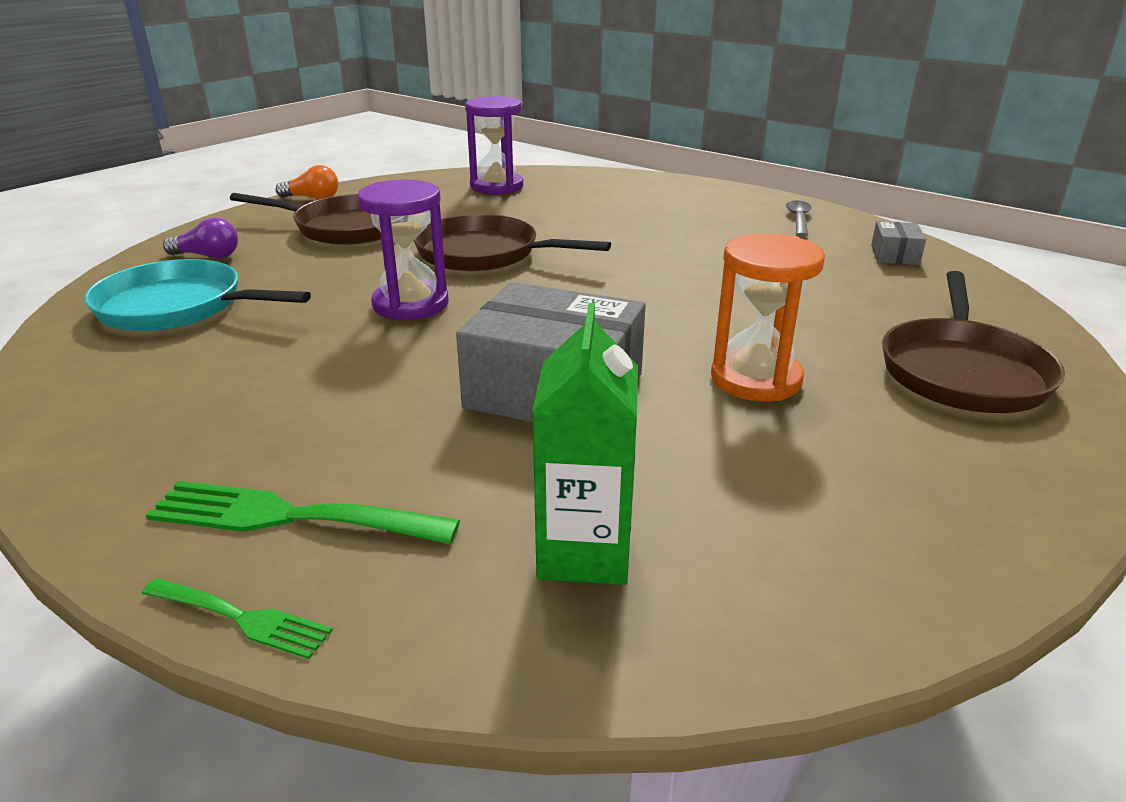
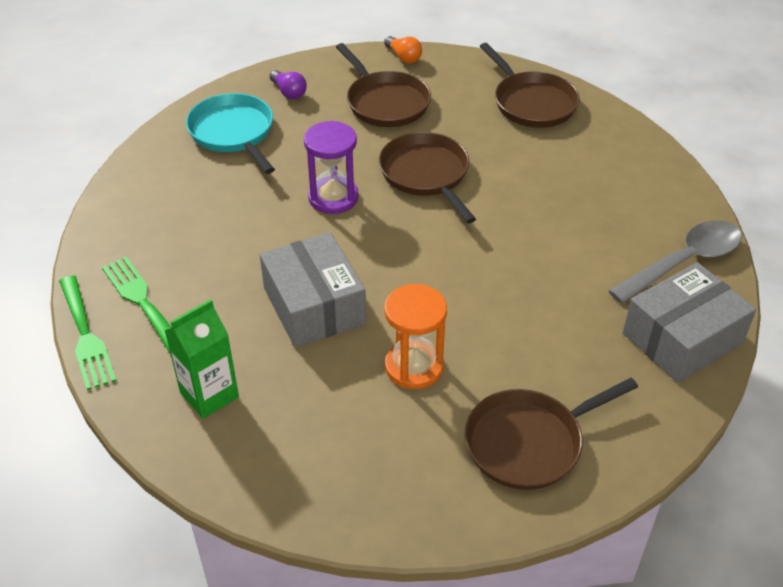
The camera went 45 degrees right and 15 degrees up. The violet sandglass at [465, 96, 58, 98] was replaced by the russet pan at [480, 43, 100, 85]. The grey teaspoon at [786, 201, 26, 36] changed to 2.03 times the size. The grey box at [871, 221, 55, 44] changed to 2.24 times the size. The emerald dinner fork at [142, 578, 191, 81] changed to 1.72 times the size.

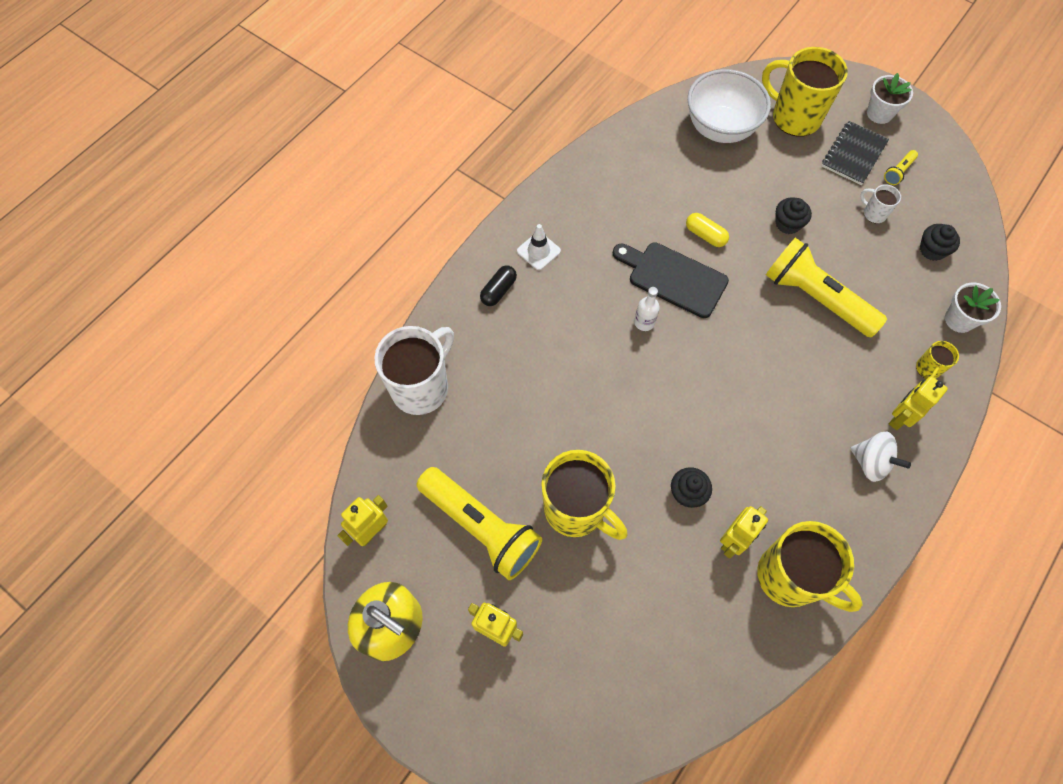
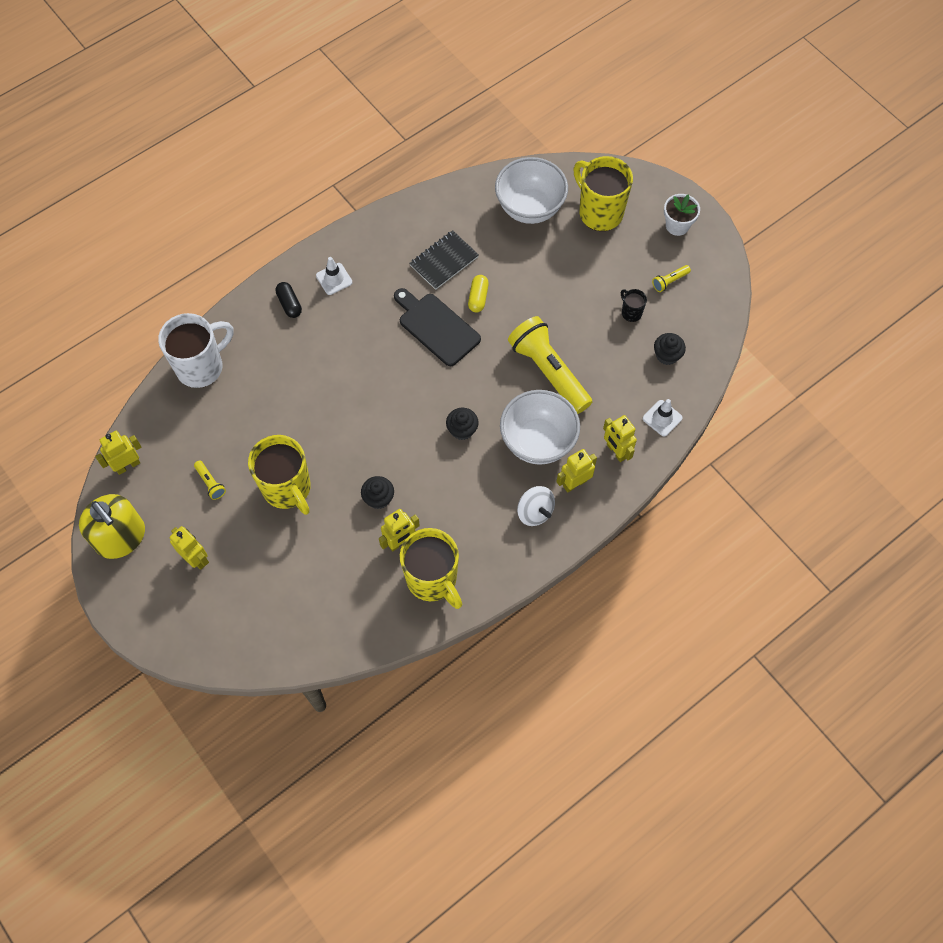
The camera went 15 degrees right and 0 degrees up. The black notebook moved from [822, 121, 67, 64] to [409, 230, 70, 60]. The white tea mug at [860, 184, 41, 40] became the black tea mug at [621, 289, 26, 33]. The black fairy cake moved from [776, 198, 36, 36] to [446, 408, 33, 32]. The yellow pill shape at [686, 213, 43, 34] turned 45 degrees clockwise. The black pill shape at [480, 265, 37, 41] turned 75 degrees counterclockwise. The white plant pot at [945, 282, 56, 51] was replaced by the white safety cone at [643, 399, 40, 38]. The white flask at [634, 287, 26, 44] disappeared. The yellow tea mug at [916, 341, 43, 39] was replaced by the yellow toy robot at [603, 415, 34, 47]. The yellow torch at [416, 467, 126, 113] changed to 0.41 times the size. The white bowl at [500, 390, 80, 75] appeared.

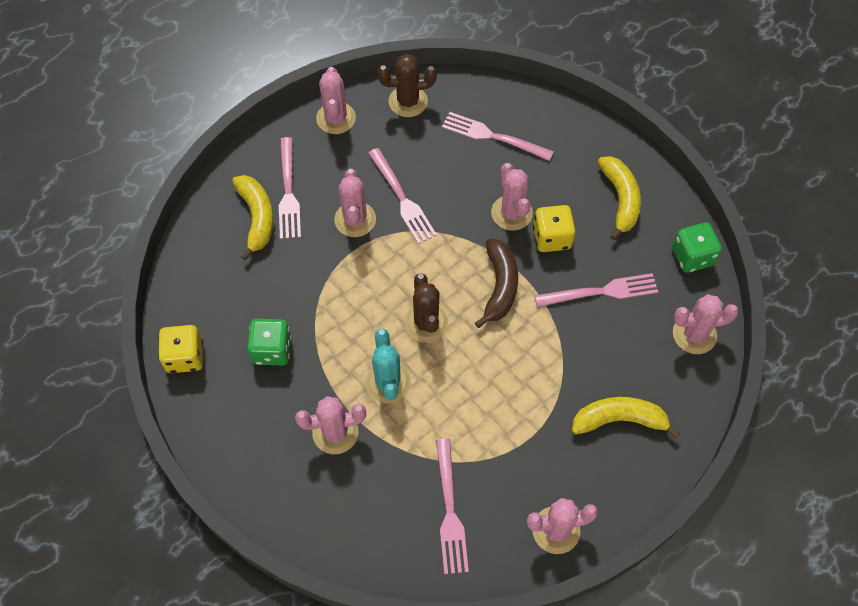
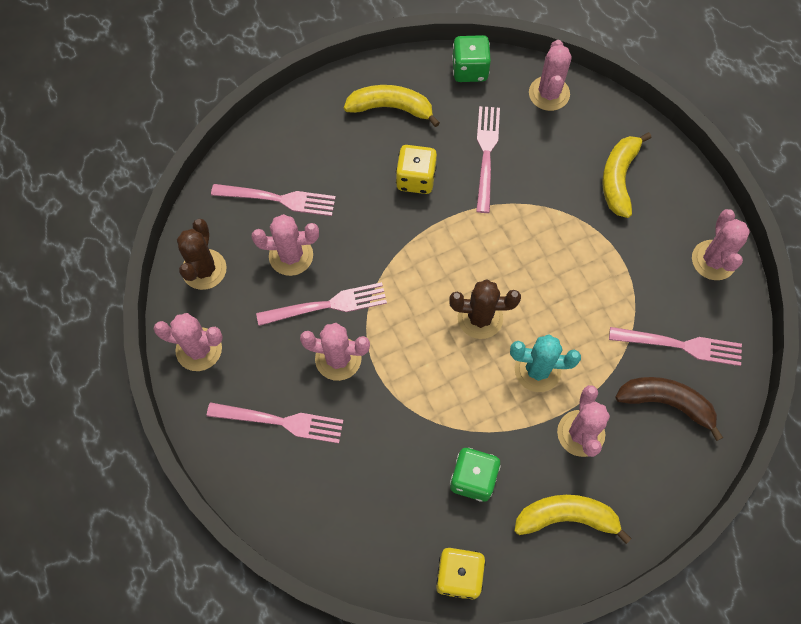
The camera went 75 degrees left and 5 degrees up. The rose-pink dinner fork at [442, 112, 112, 49] turned 120 degrees counterclockwise. The rose-pink cactus moved from [491, 163, 42, 68] to [252, 214, 67, 62]. The yellow banana moved from [232, 175, 41, 85] to [515, 495, 117, 49]. The russet banana moved from [475, 239, 43, 89] to [615, 377, 108, 64].

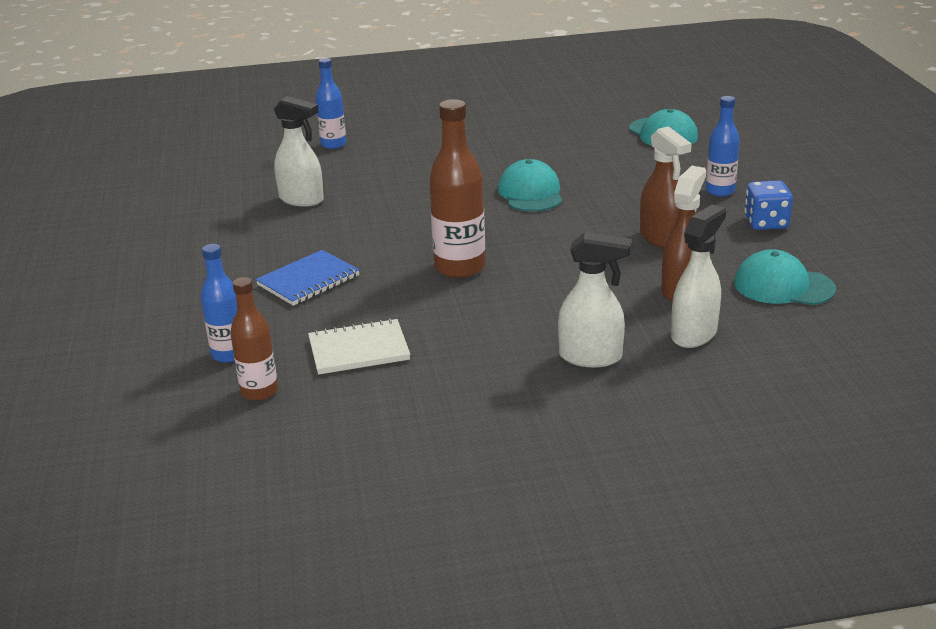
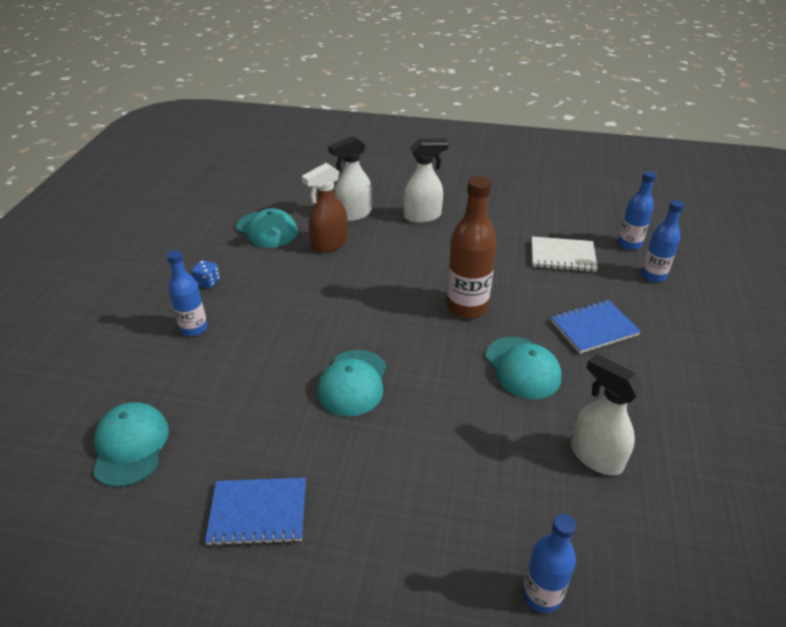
The camera went 160 degrees left and 10 degrees up. The russet spray bottle at [640, 126, 52, 122] disappeared. The blue die at [744, 180, 49, 50] changed to 0.63 times the size. The white spray bottle at [558, 232, 73, 135] turned 135 degrees clockwise. The russet flask at [230, 277, 48, 124] became the blue flask at [618, 171, 38, 79]. The teal peaked cap at [486, 337, 75, 62] appeared. The blue notebook at [205, 478, 101, 68] appeared.

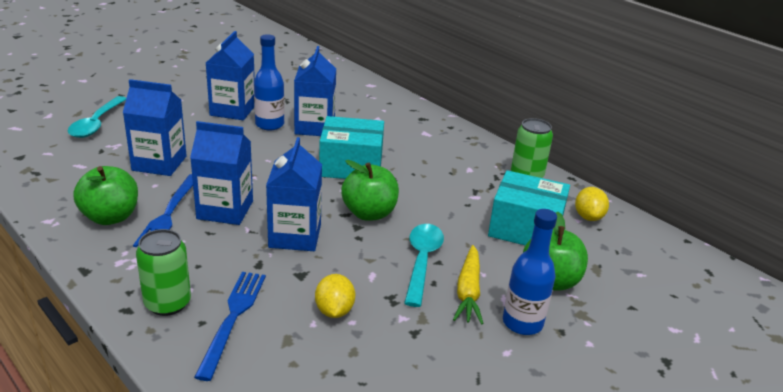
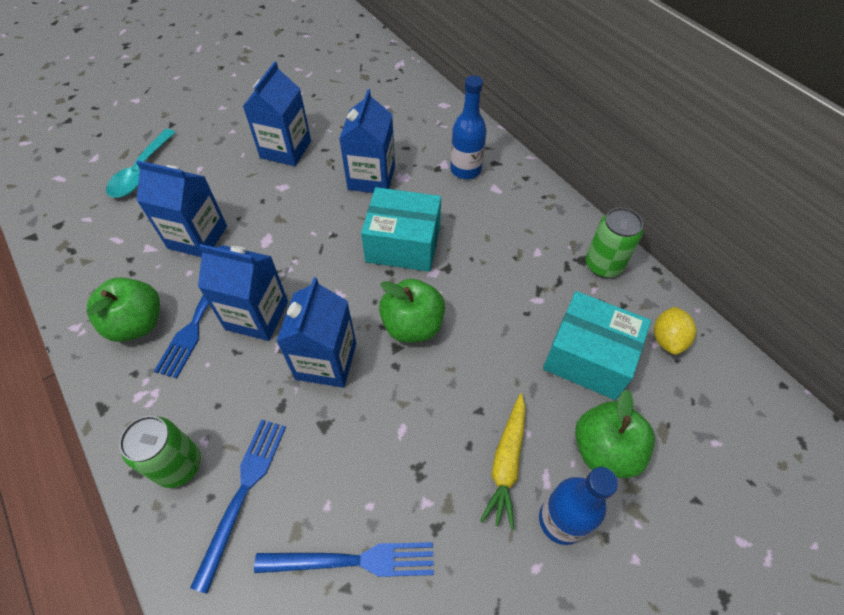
The camera went 10 degrees right and 25 degrees up. The blue flask moved from [254, 34, 31, 96] to [450, 75, 37, 104]. The teal teaspoon at [404, 224, 40, 83] disappeared. The yellow citrus fruit at [315, 274, 40, 44] disappeared. The blue dinner fork at [254, 542, 180, 35] appeared.

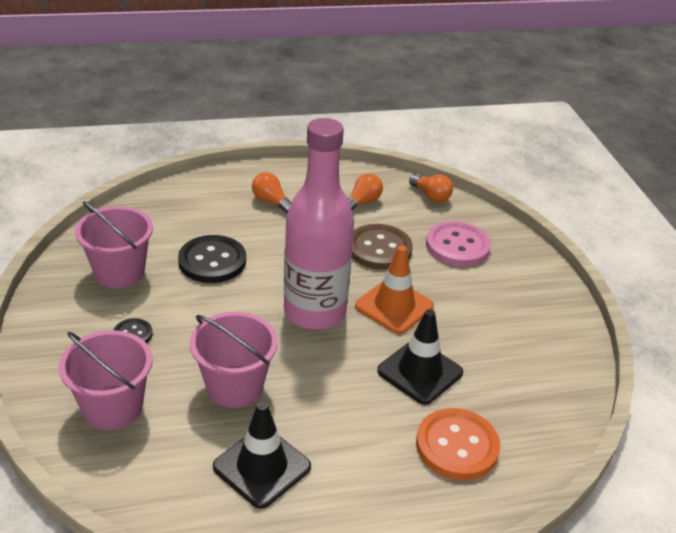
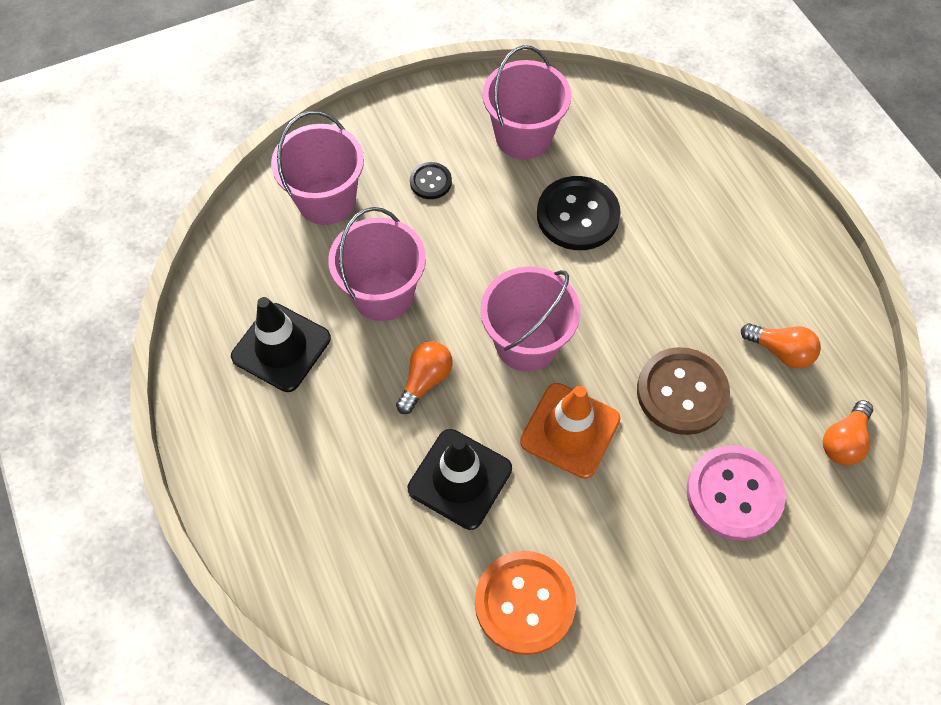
The camera went 80 degrees right and 25 degrees up. The rose-pink flask at [284, 118, 70, 212] was replaced by the rose-pink sand bucket at [480, 266, 101, 106]. The bright orange light bulb moved from [252, 172, 40, 41] to [396, 341, 57, 73]. The bright orange shirt button moved from [416, 408, 85, 72] to [475, 551, 101, 104].

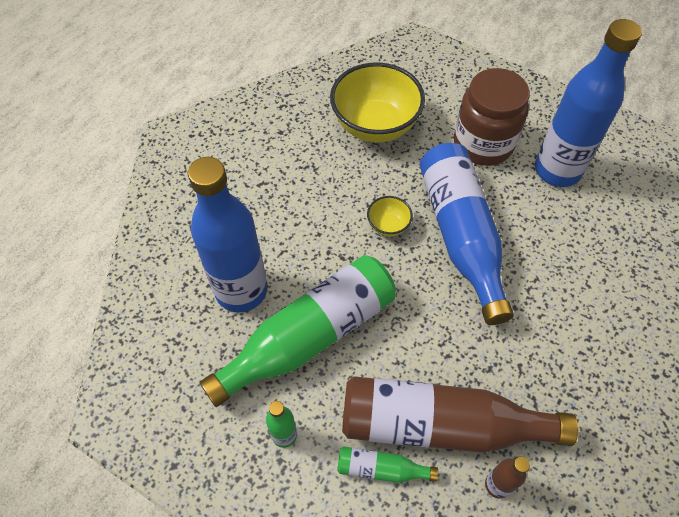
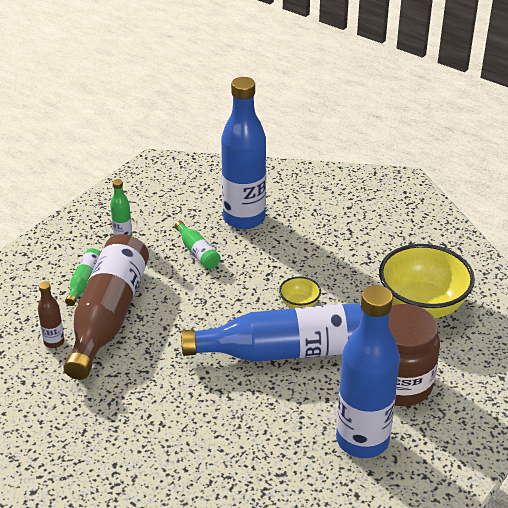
The camera went 95 degrees right and 20 degrees down. The emerald flask at [200, 255, 196, 152] changed to 0.43 times the size.

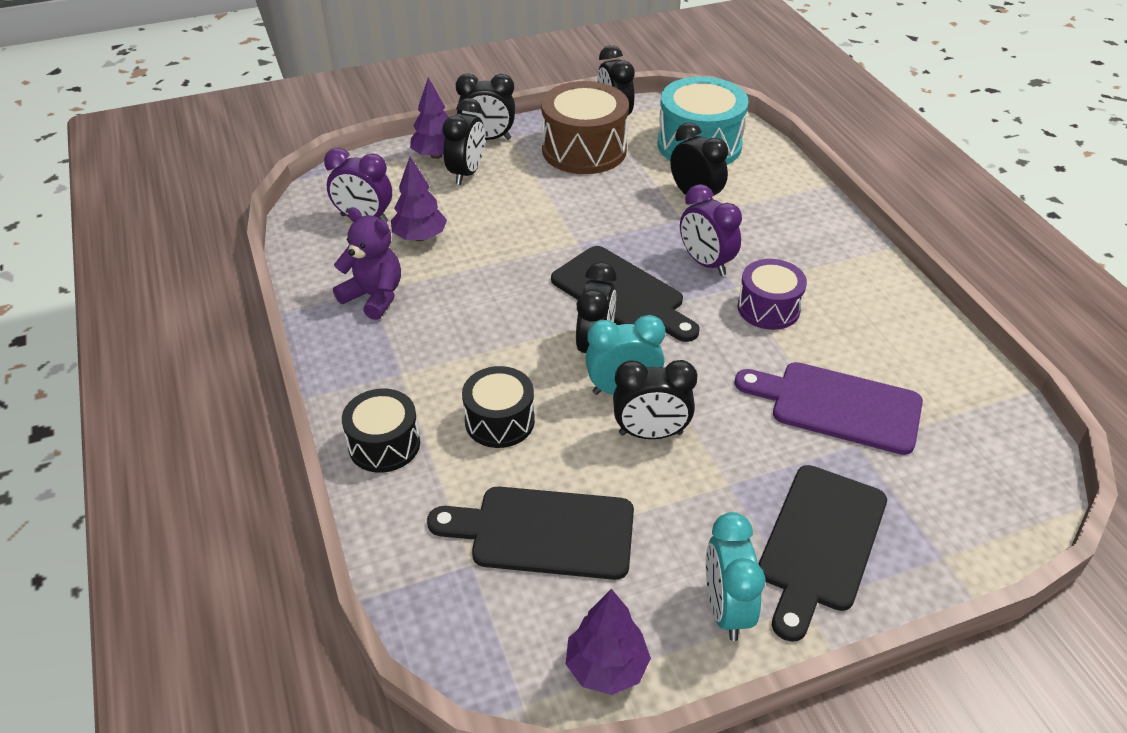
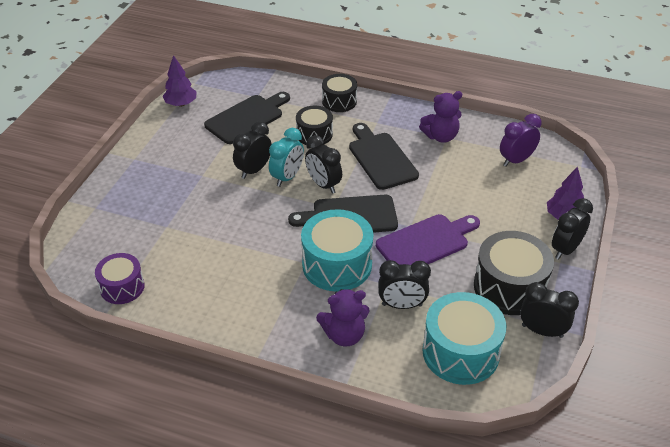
The camera went 130 degrees right and 0 degrees up. The russet snare drum at [541, 81, 88, 93] became the black snare drum at [474, 231, 80, 84]. The black bedside clock at [442, 98, 43, 87] disappeared. The violet fir tree at [391, 156, 56, 85] disappeared. The violet bedside clock at [680, 184, 62, 92] was replaced by the teal snare drum at [301, 209, 72, 82]. The violet snare drum moved from [738, 259, 69, 71] to [95, 253, 50, 51]. The violet bread board moved from [735, 362, 188, 93] to [376, 214, 104, 51]. The black bread board moved from [758, 465, 129, 177] to [349, 123, 70, 67]. The teal bedside clock at [706, 512, 60, 129] disappeared. The violet teddy bear at [316, 289, 54, 57] appeared.

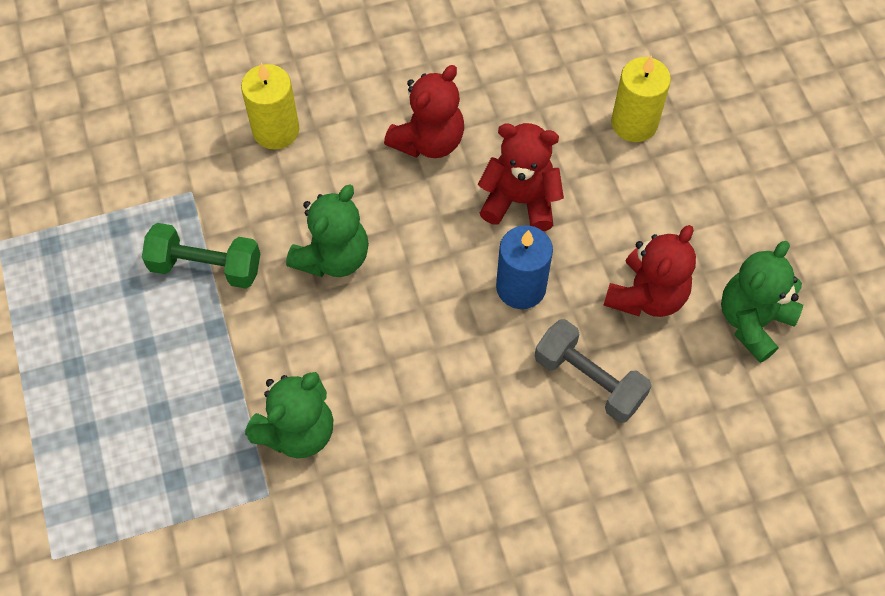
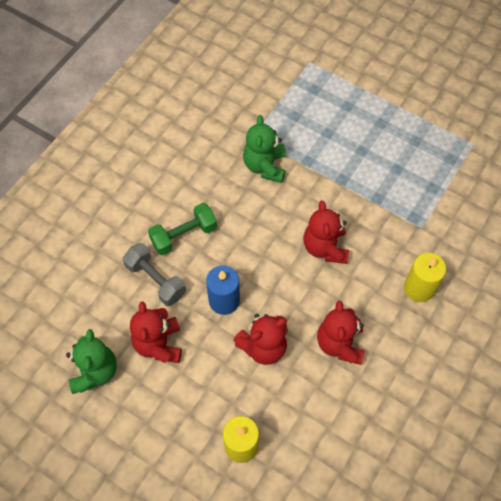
The camera went 140 degrees right and 0 degrees up. The emerald teddy bear at [286, 185, 83, 92] became the scarlet teddy bear at [304, 200, 45, 64]. The emerald hand weight moved from [142, 223, 118, 66] to [148, 203, 69, 52]. The grey hand weight at [535, 319, 116, 104] turned 45 degrees clockwise.

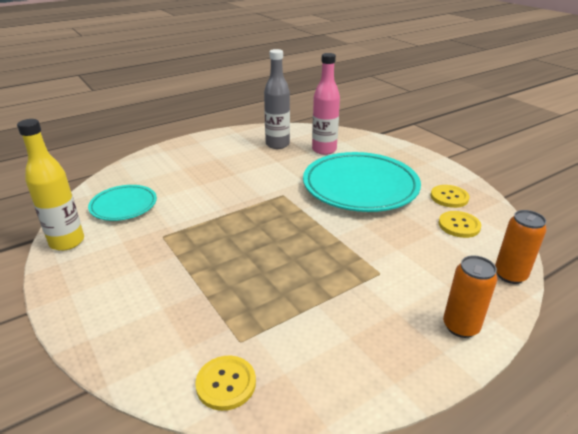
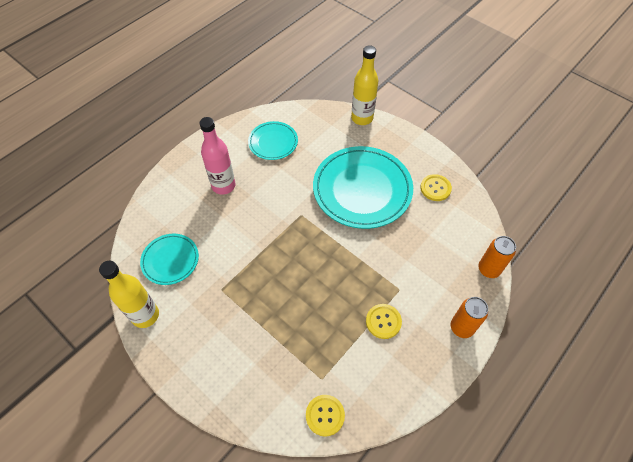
The camera went 15 degrees left and 25 degrees up. The grey flask at [264, 49, 26, 100] was replaced by the teal dinner plate at [248, 121, 50, 39]. The rose-pink flask moved from [312, 53, 28, 102] to [199, 117, 37, 78]. The yellow shirt button moved from [438, 211, 43, 27] to [366, 304, 36, 35]. The yellow flask at [351, 45, 27, 80] appeared.

